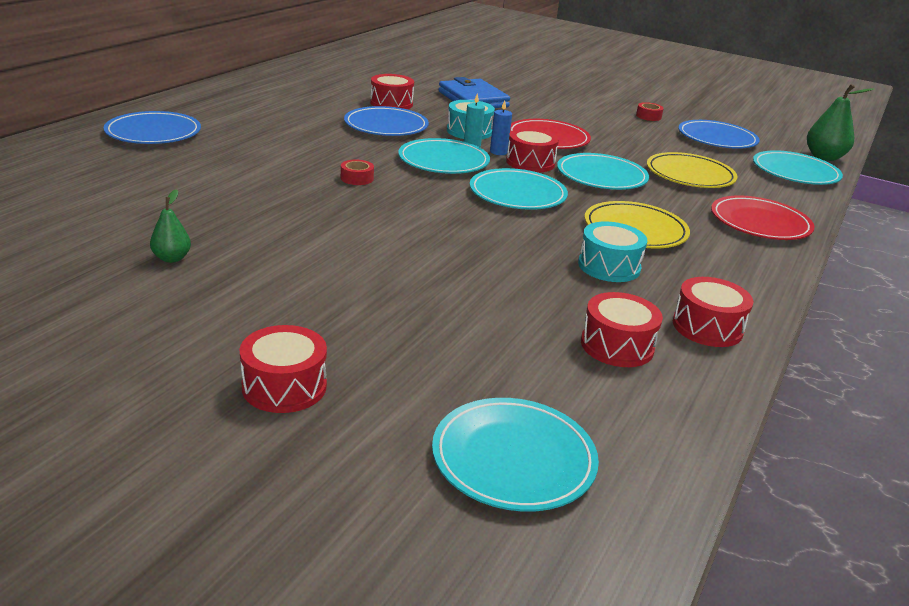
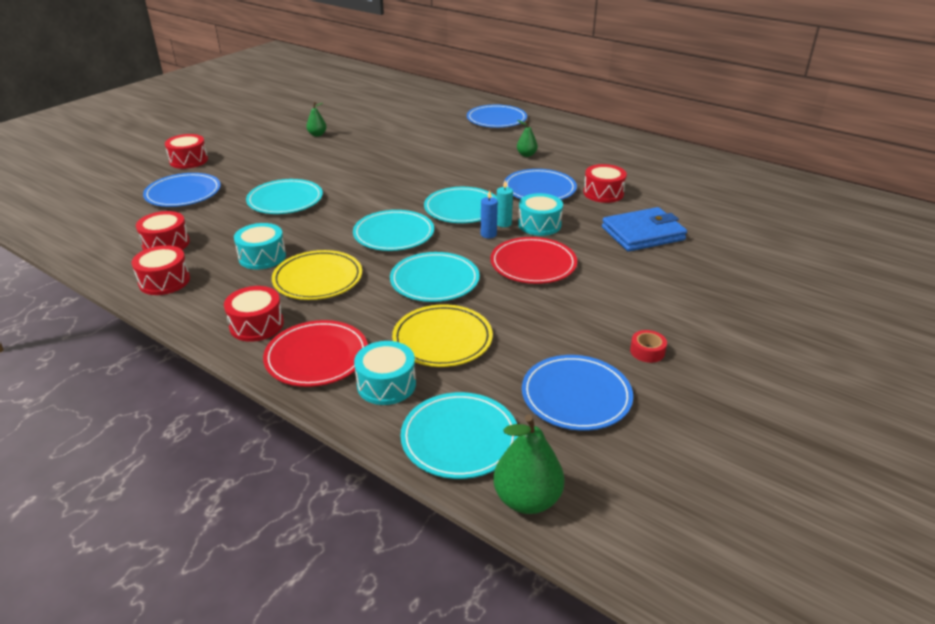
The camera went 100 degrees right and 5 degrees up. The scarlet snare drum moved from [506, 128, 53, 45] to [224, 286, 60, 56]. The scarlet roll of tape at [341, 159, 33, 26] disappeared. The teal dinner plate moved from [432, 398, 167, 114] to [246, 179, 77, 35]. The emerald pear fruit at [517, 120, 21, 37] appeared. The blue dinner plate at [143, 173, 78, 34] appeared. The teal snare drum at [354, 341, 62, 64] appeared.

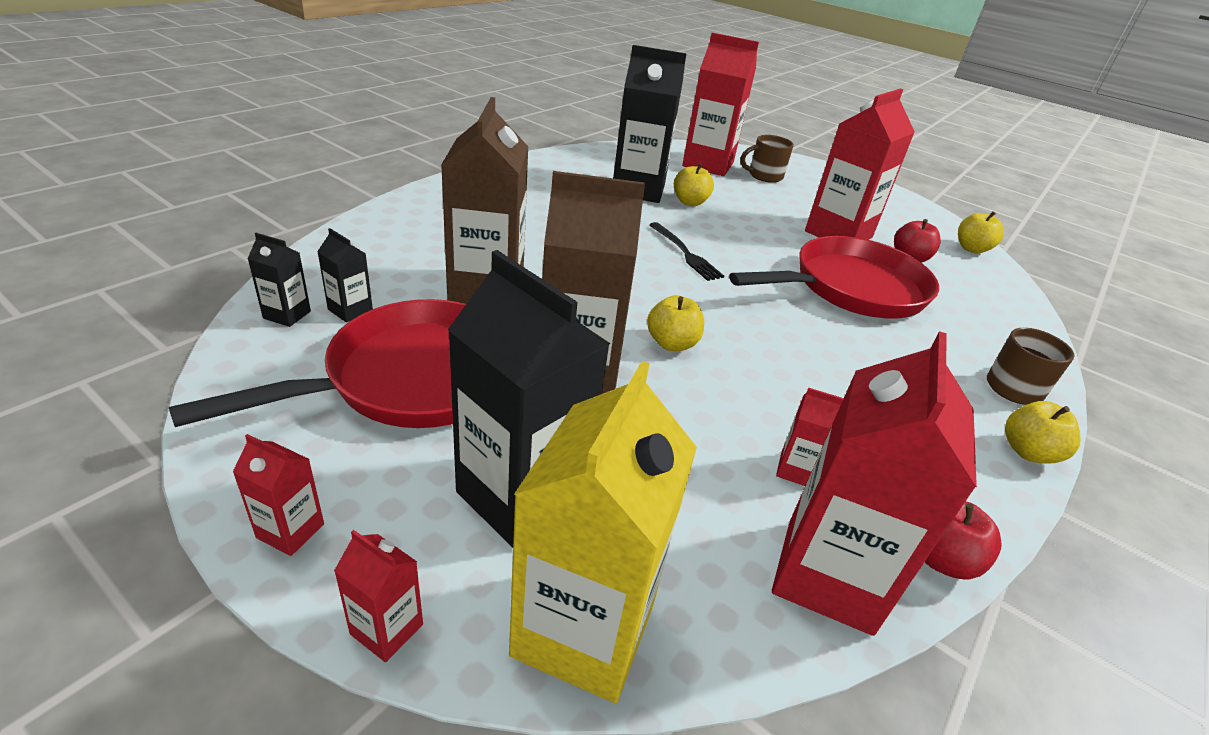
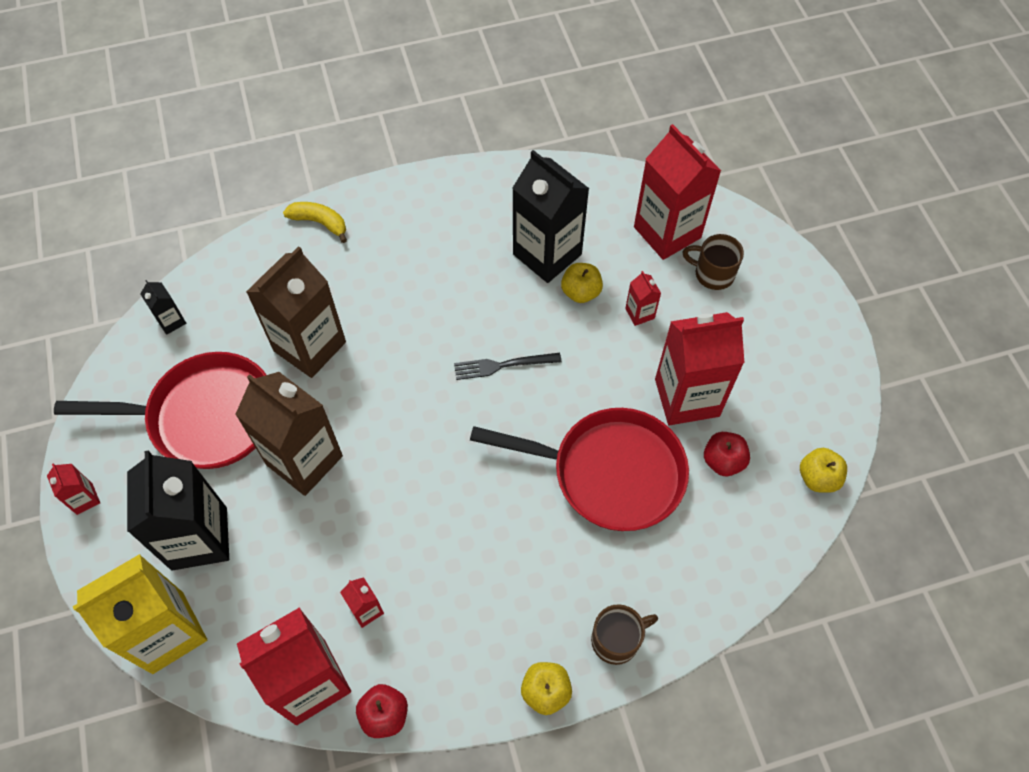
The camera went 40 degrees right and 25 degrees up. The black dinner fork at [649, 222, 75, 59] turned 75 degrees clockwise. The black juice carton at [317, 228, 56, 94] disappeared. The yellow toy apple at [647, 295, 57, 56] disappeared. The scarlet juice carton moved from [334, 530, 89, 132] to [625, 271, 36, 55]. The yellow banana at [283, 202, 64, 41] appeared.

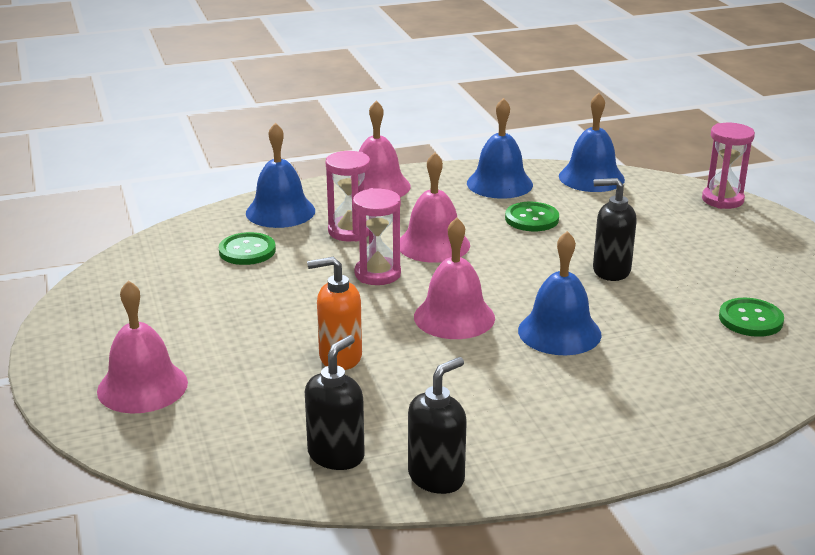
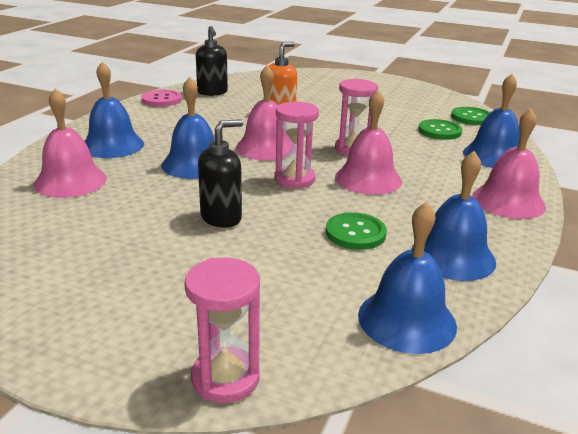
The camera went 130 degrees right and 0 degrees up. The rose-pink sandglass moved from [326, 151, 44, 90] to [274, 102, 45, 87]. The rose-pink hand bell moved from [97, 280, 91, 134] to [34, 88, 73, 110]. The emerald shirt button moved from [719, 298, 65, 39] to [451, 107, 40, 18]. The black pump bottle at [408, 357, 59, 137] was replaced by the rose-pink shirt button at [142, 89, 39, 18]. The blue hand bell at [85, 62, 59, 96] appeared.

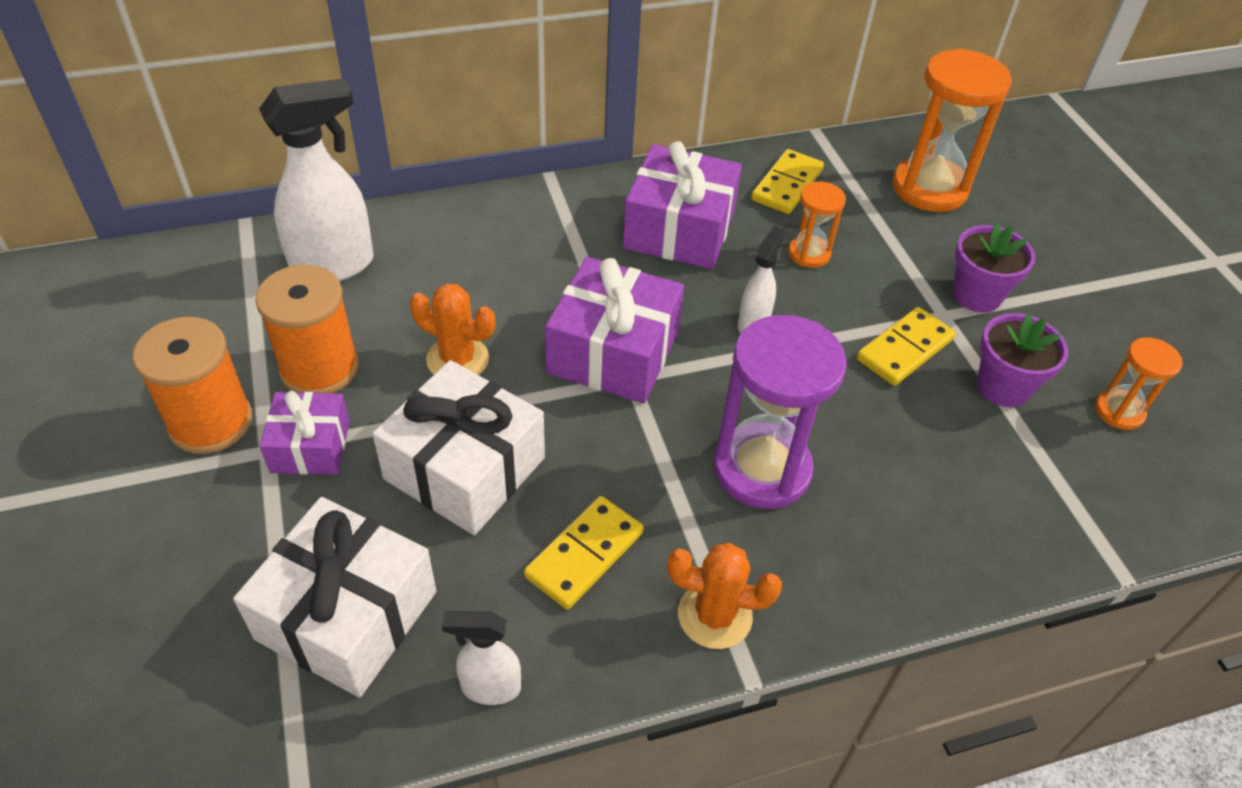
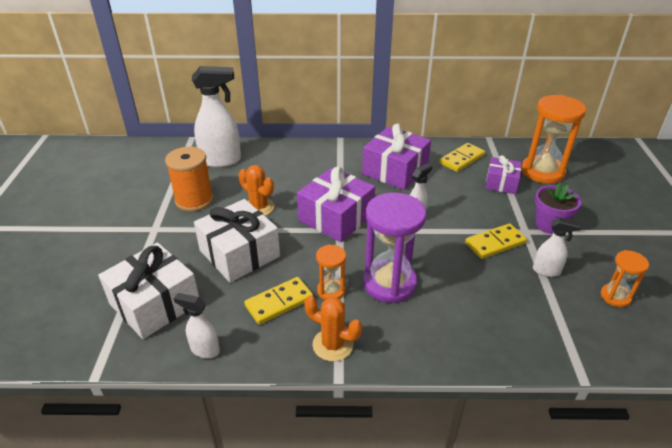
The camera went 20 degrees right and 10 degrees down. The bright orange sandglass moved from [788, 182, 58, 86] to [316, 245, 30, 55]. The violet plant pot at [977, 313, 91, 94] was replaced by the white spray bottle at [533, 217, 48, 60]. The bright orange bobbin at [133, 317, 119, 137] disappeared. The violet wrapped gift moved from [260, 391, 90, 84] to [485, 155, 36, 39].

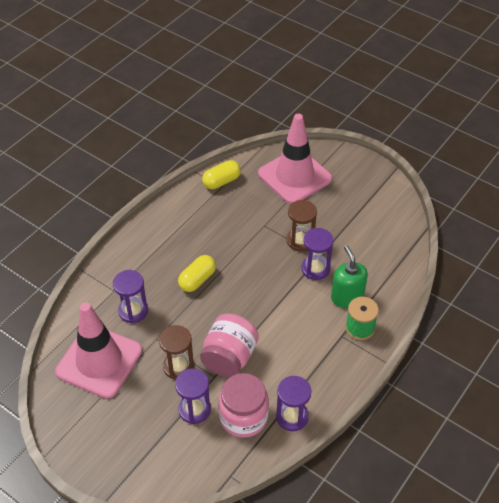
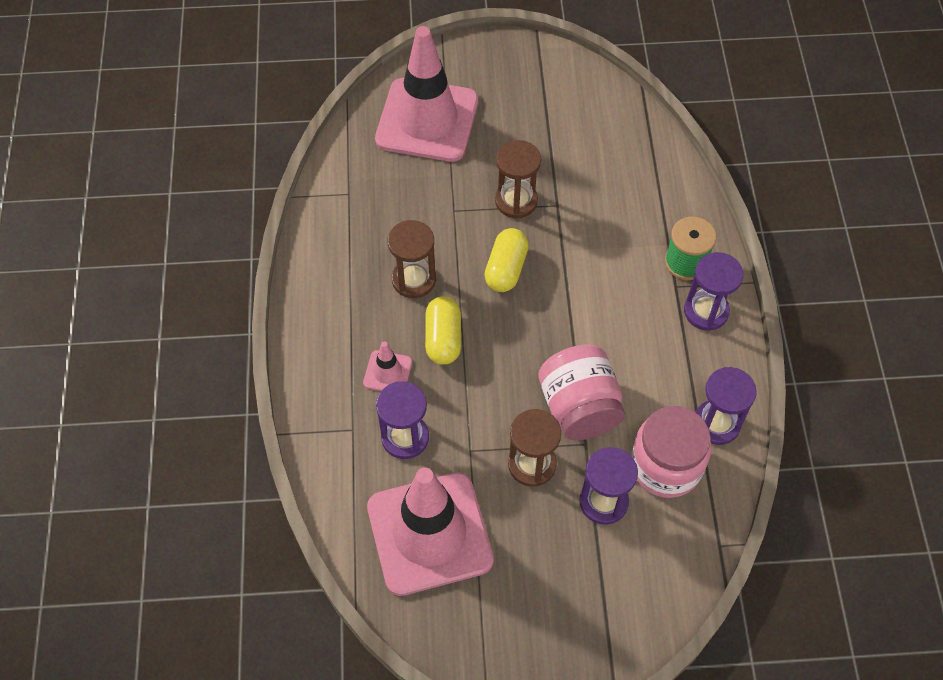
The camera went 40 degrees left and 10 degrees up. The yellow pill shape moved from [202, 160, 39, 29] to [484, 228, 45, 64]. The violet sandglass moved from [302, 228, 31, 52] to [684, 252, 59, 79]. The emerald pump bottle at [331, 246, 37, 62] disappeared. The russet sandglass at [388, 220, 48, 78] appeared. The rose-pink safety cone at [363, 341, 49, 50] appeared.

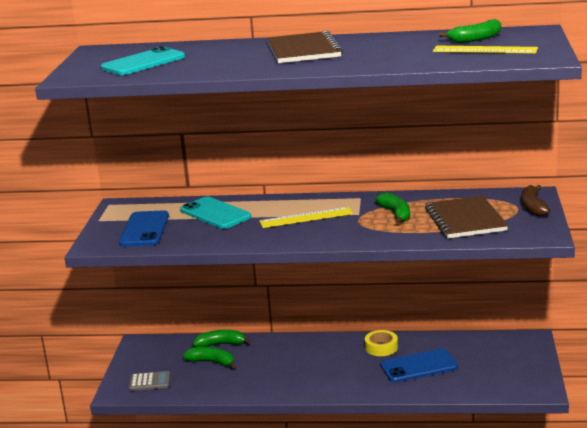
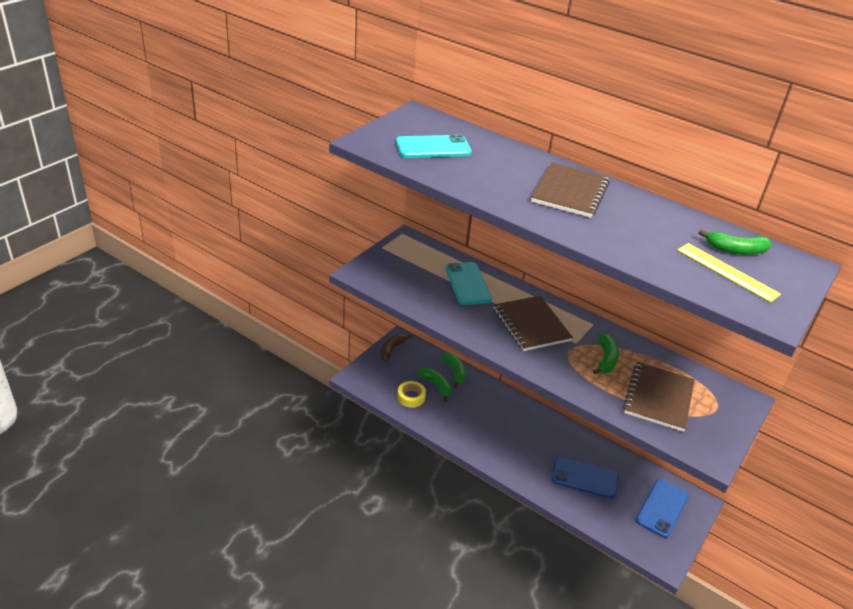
The camera went 25 degrees right and 15 degrees up. The russet banana moved from [521, 185, 29, 31] to [380, 333, 33, 28]. The yellow straightedge at [259, 207, 94, 21] was replaced by the russet notebook at [494, 296, 79, 55]. The blue mobile phone moved from [119, 210, 50, 37] to [636, 479, 53, 59]. The emerald banana at [193, 330, 58, 17] turned 45 degrees clockwise. The yellow roll of tape moved from [365, 330, 33, 26] to [397, 381, 29, 27]. The grey pocket calculator at [129, 371, 41, 20] disappeared.

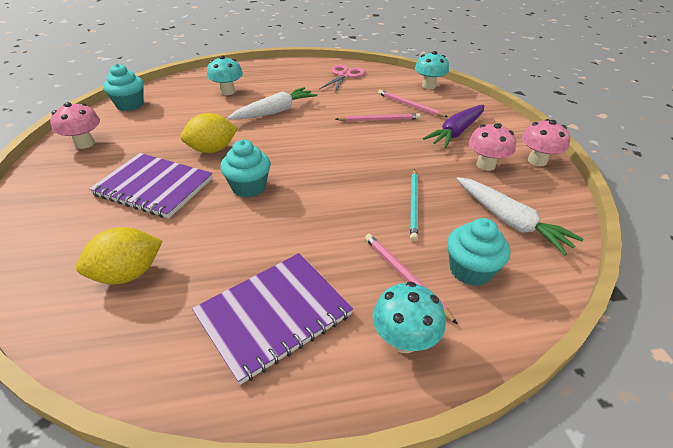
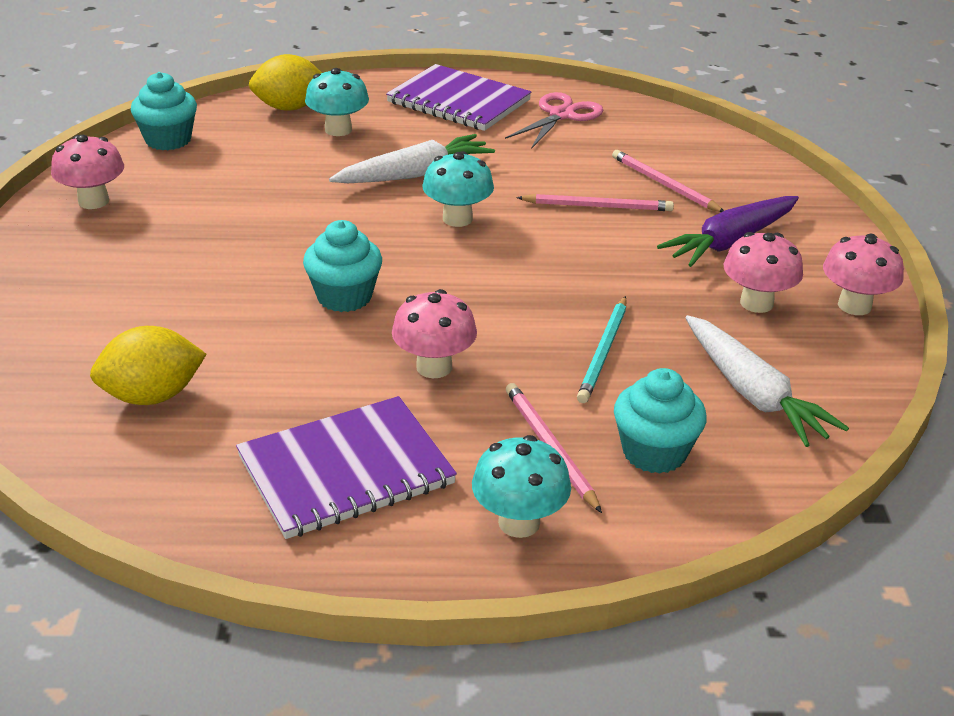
The camera went 10 degrees right and 5 degrees down. The teal mushroom moved from [415, 51, 34, 38] to [423, 151, 71, 76]. The yellow citrus fruit moved from [180, 113, 58, 40] to [249, 54, 73, 57]. The violet notebook moved from [89, 153, 124, 66] to [386, 64, 146, 67]. The rose-pink mushroom at [392, 289, 85, 89] appeared.

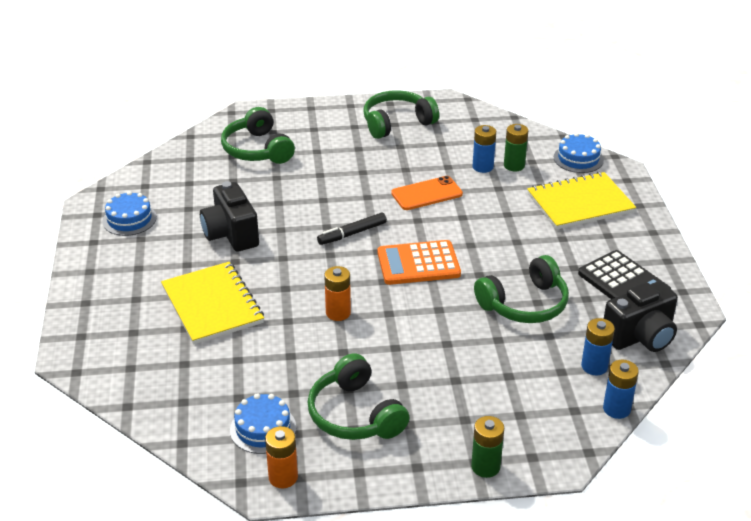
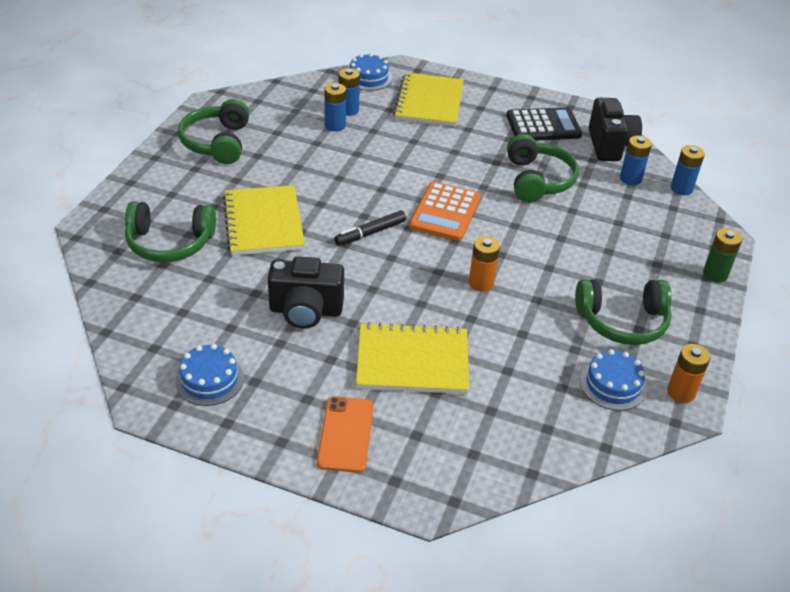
The camera went 65 degrees left and 5 degrees up. The emerald power cell at [504, 124, 24, 47] became the blue power cell at [339, 68, 21, 48]. The bright orange mobile phone moved from [391, 176, 72, 34] to [317, 396, 57, 77]. The black marker at [317, 213, 70, 32] turned 60 degrees clockwise. The yellow notebook at [223, 185, 82, 71] appeared.

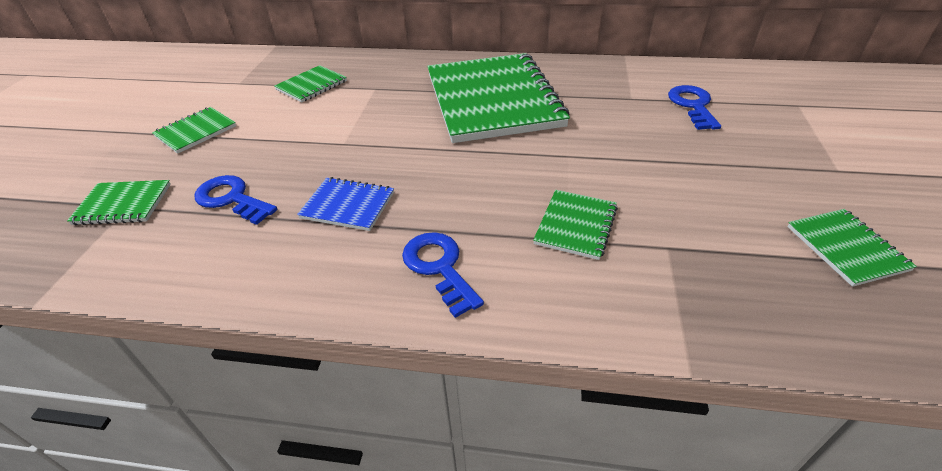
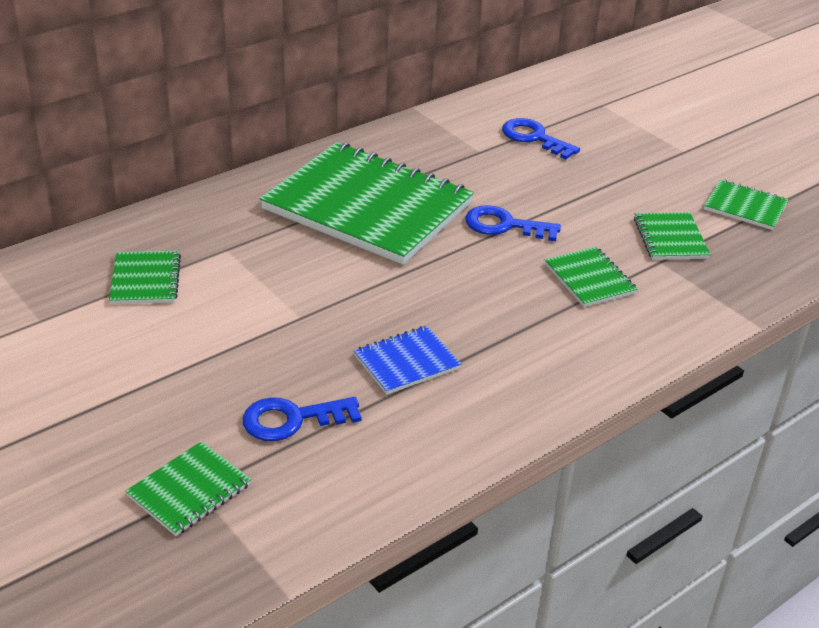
The camera went 50 degrees left and 5 degrees down. The emerald notebook moved from [152, 107, 84, 47] to [634, 212, 77, 48]. The blue latchkey moved from [402, 232, 82, 86] to [465, 205, 96, 36].

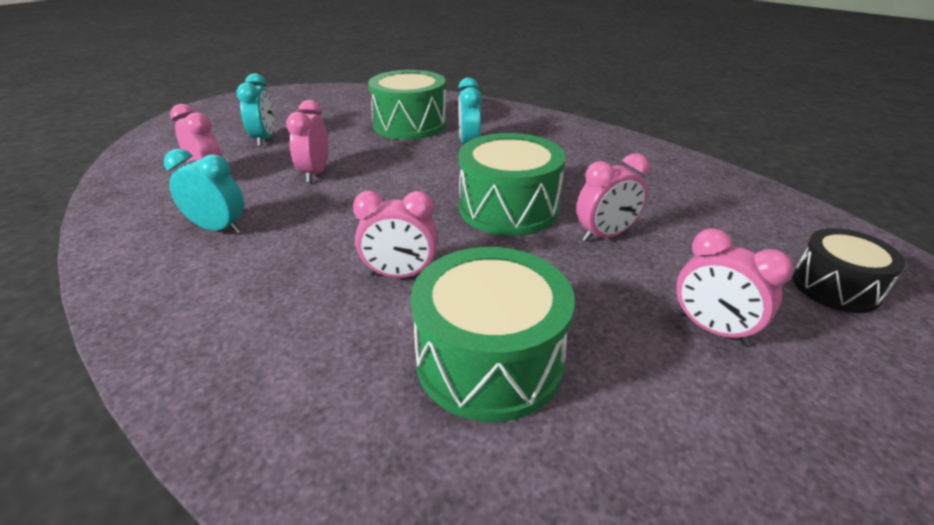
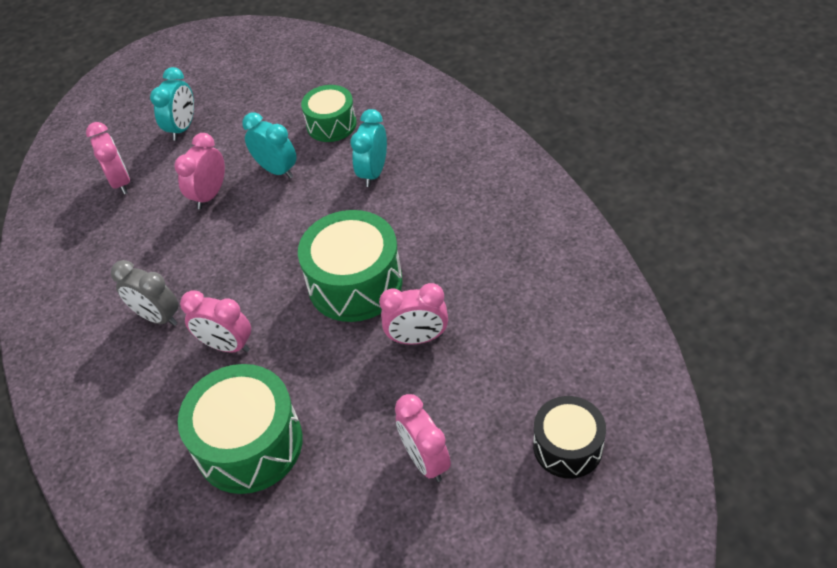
The camera went 25 degrees right and 15 degrees up. The emerald snare drum at [368, 70, 79, 70] changed to 0.62 times the size. The teal bedside clock moved from [164, 149, 80, 84] to [243, 113, 54, 65]. The grey bedside clock at [111, 260, 68, 66] appeared.

